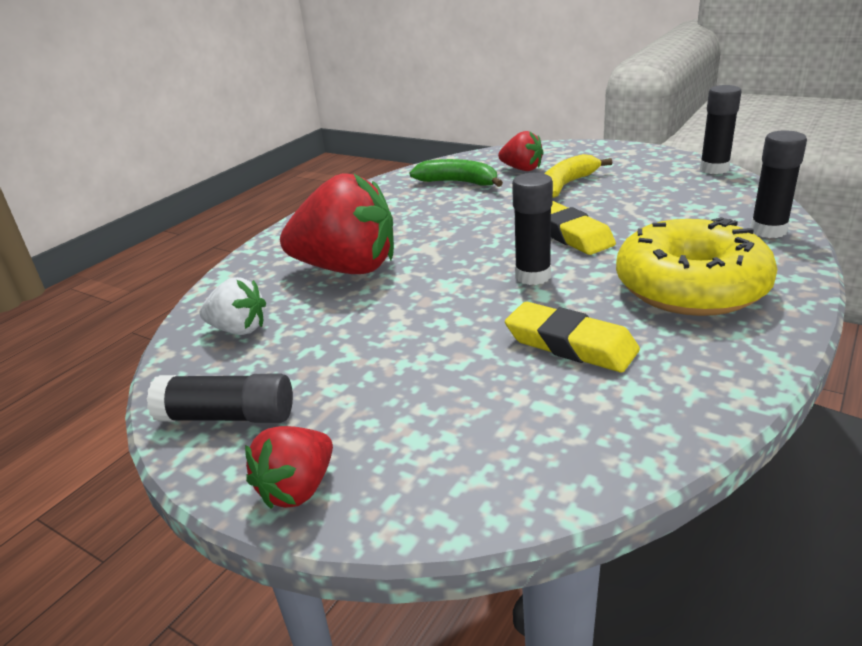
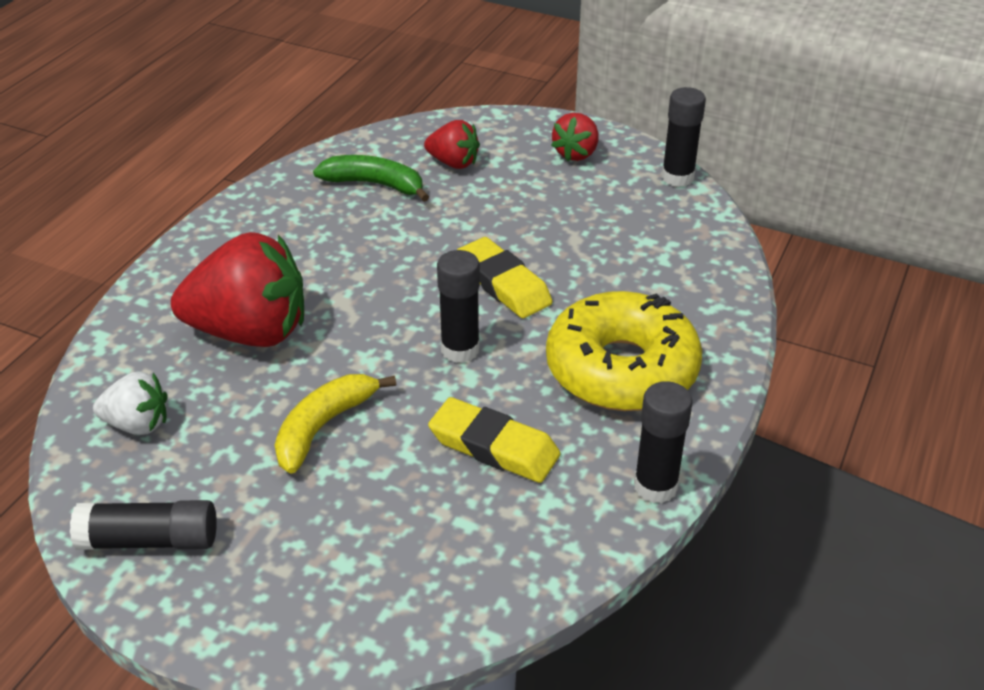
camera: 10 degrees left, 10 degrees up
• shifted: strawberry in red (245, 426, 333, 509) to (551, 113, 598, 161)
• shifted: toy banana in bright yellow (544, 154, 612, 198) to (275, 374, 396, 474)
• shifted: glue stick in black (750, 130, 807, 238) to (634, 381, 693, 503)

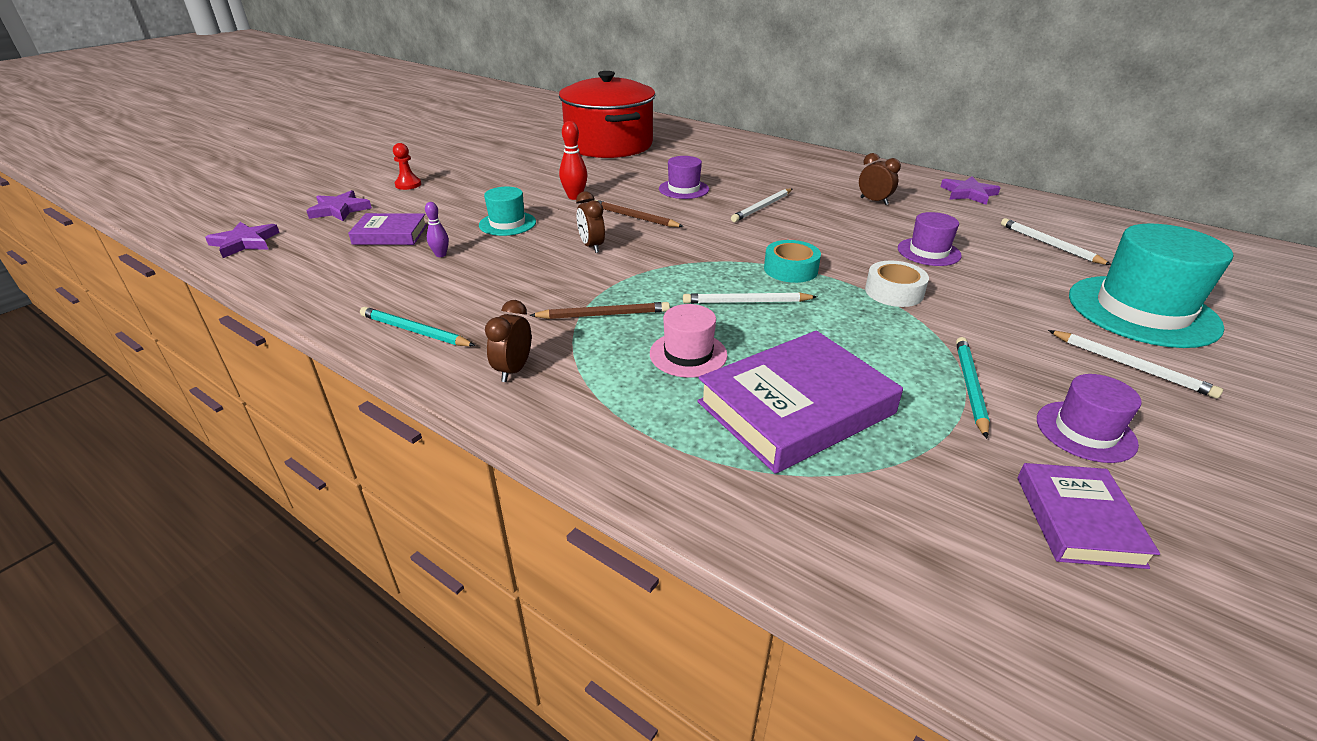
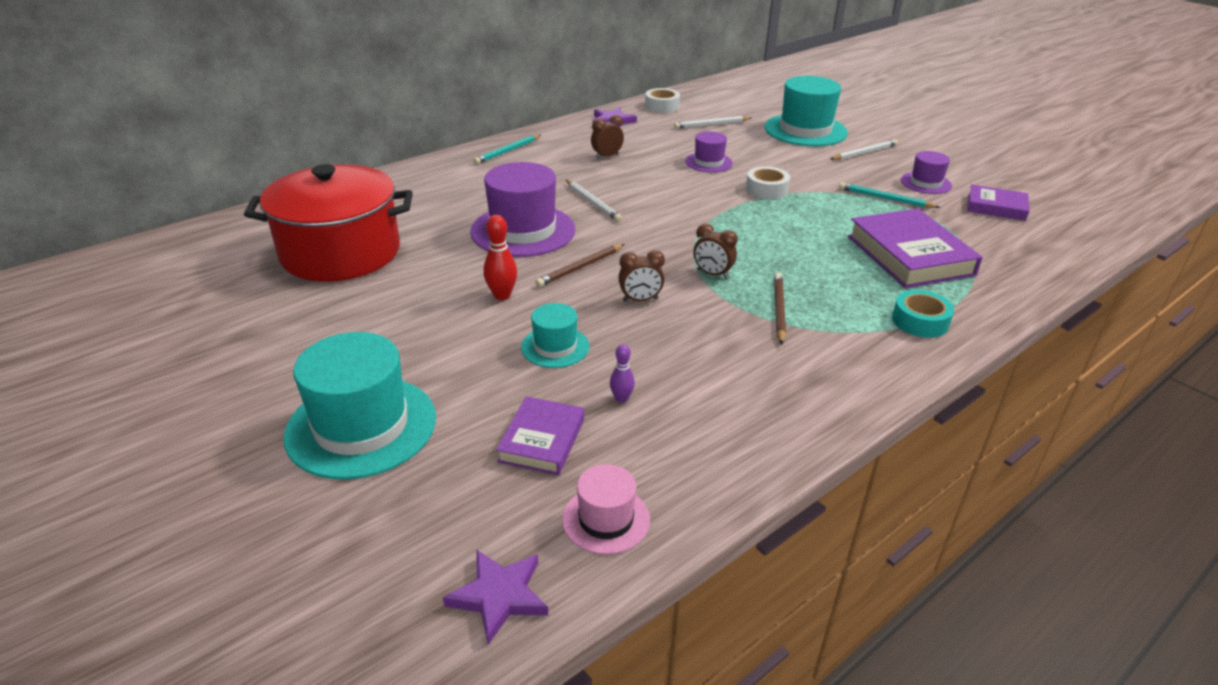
camera: 75 degrees left, 0 degrees up
• gone: star shape in purple (307, 190, 372, 221)
• shifted: pencil in aqua (360, 307, 476, 346) to (473, 135, 541, 164)
• swapped: game pawn in red (393, 143, 421, 190) to top hat in aqua (284, 332, 436, 480)
• shifted: clock in brown (485, 300, 531, 382) to (693, 224, 738, 279)
• shifted: top hat in rosy (650, 304, 728, 378) to (562, 464, 650, 555)
• scaled: top hat in purple (659, 156, 709, 199) = (470, 162, 575, 257) x1.89
• gone: pencil in pure white (683, 292, 817, 304)
• shifted: tape in aqua (764, 240, 821, 283) to (892, 290, 954, 338)
• new: tape in pure white (645, 88, 680, 113)

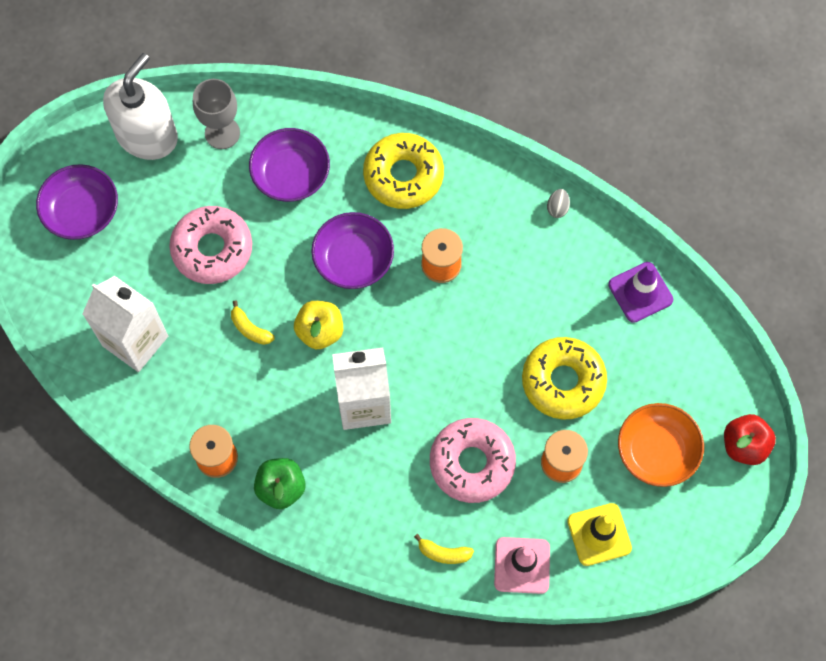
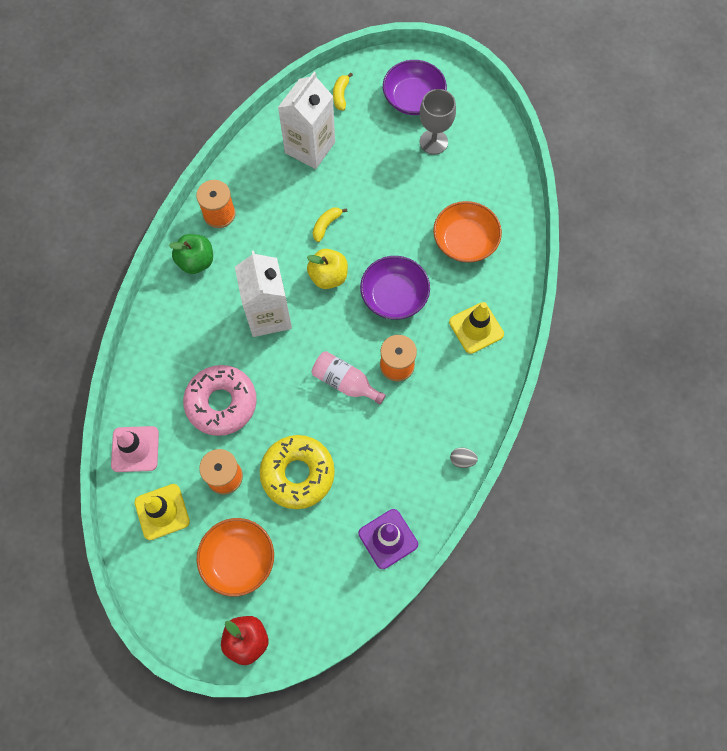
camera: 85 degrees right, 0 degrees up
• gone: pump bottle in pure white (103, 53, 178, 160)
• gone: glazed donut in rosy (169, 206, 252, 284)
• shifted: goblet in grey (193, 79, 240, 149) to (420, 89, 456, 155)
• repainted: deep dish in purple (249, 128, 330, 202) to deep dish in orange-coloured (433, 201, 502, 262)
• swapped: glazed donut in bright yellow (363, 133, 444, 209) to traffic cone in bright yellow (449, 302, 504, 354)
• shifted: toy banana in bright yellow (414, 534, 474, 564) to (333, 73, 353, 111)
• new: drink bottle in rosy (312, 351, 386, 404)

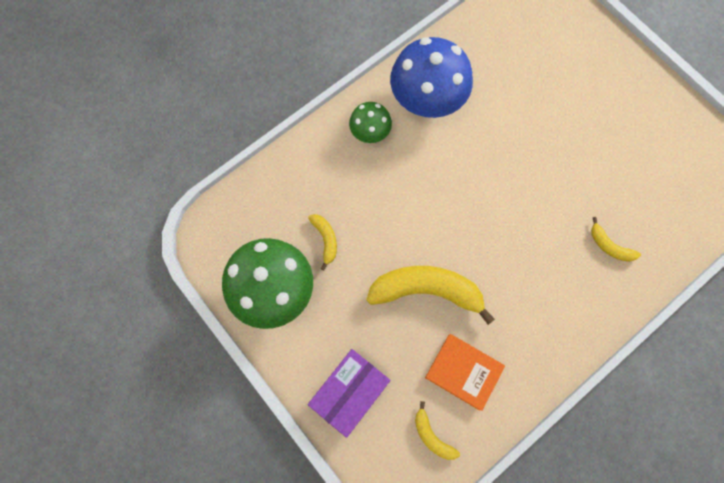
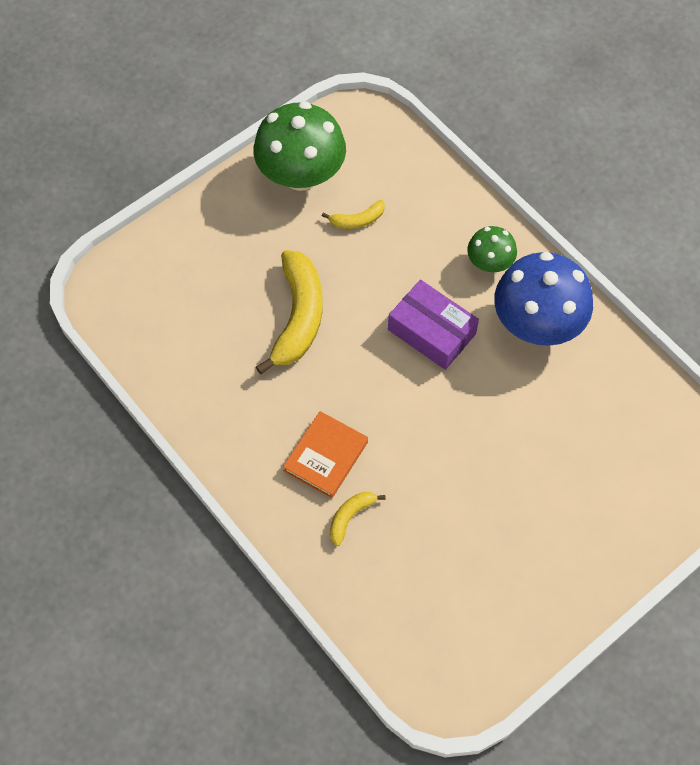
camera: 90 degrees right, 10 degrees down
• shifted: box in purple (308, 349, 390, 438) to (388, 280, 479, 370)
• gone: toy banana in bright yellow (415, 401, 460, 460)
• shifted: hardback in orange-coloured (425, 334, 505, 411) to (283, 411, 368, 498)

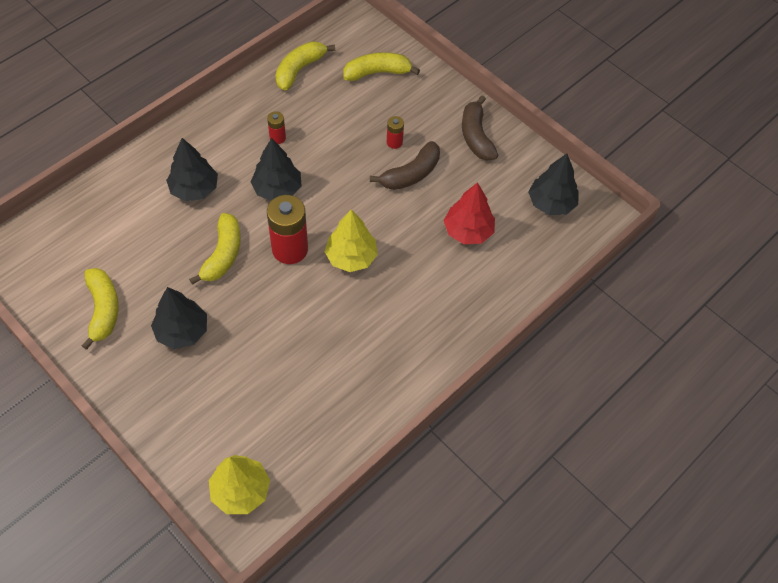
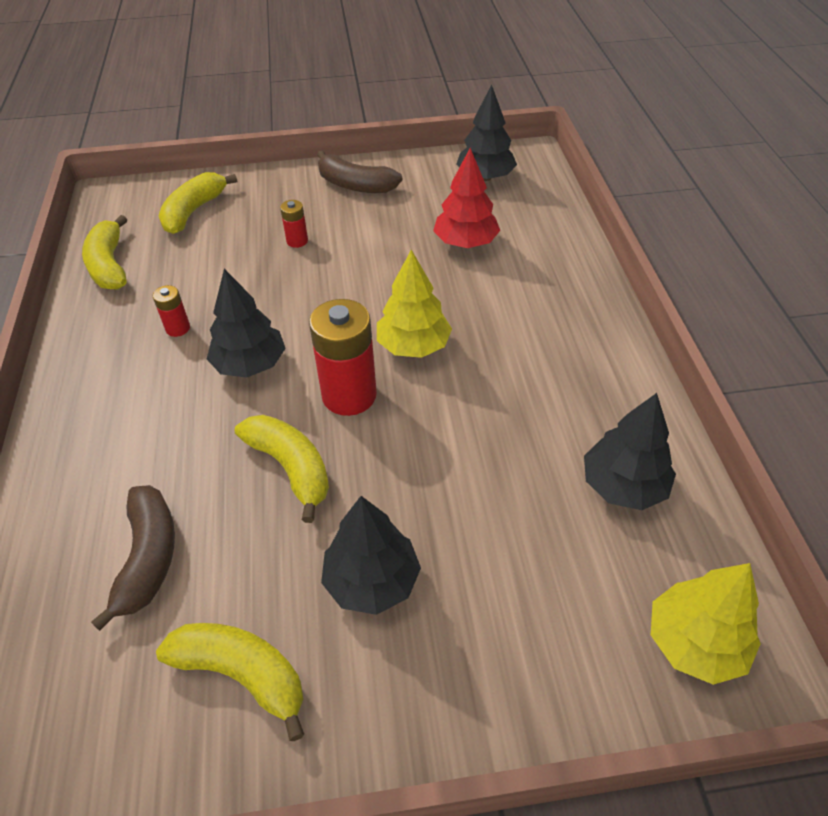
camera: 50 degrees left, 10 degrees down
• shifted: toy tree in black (166, 138, 218, 201) to (584, 393, 676, 510)
• shifted: toy banana in brown (370, 141, 440, 190) to (91, 485, 175, 631)

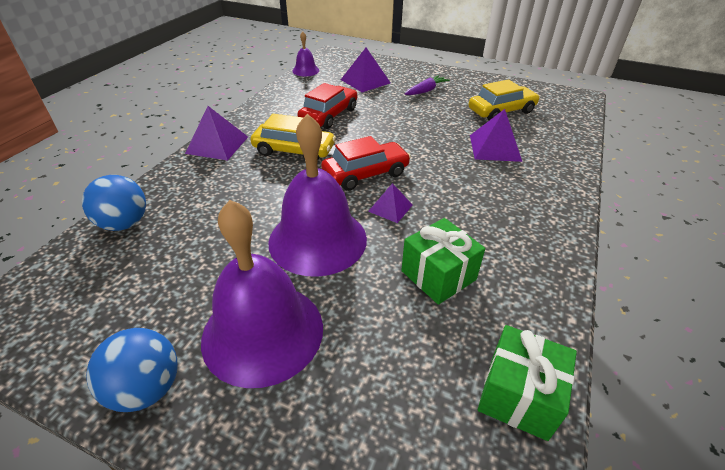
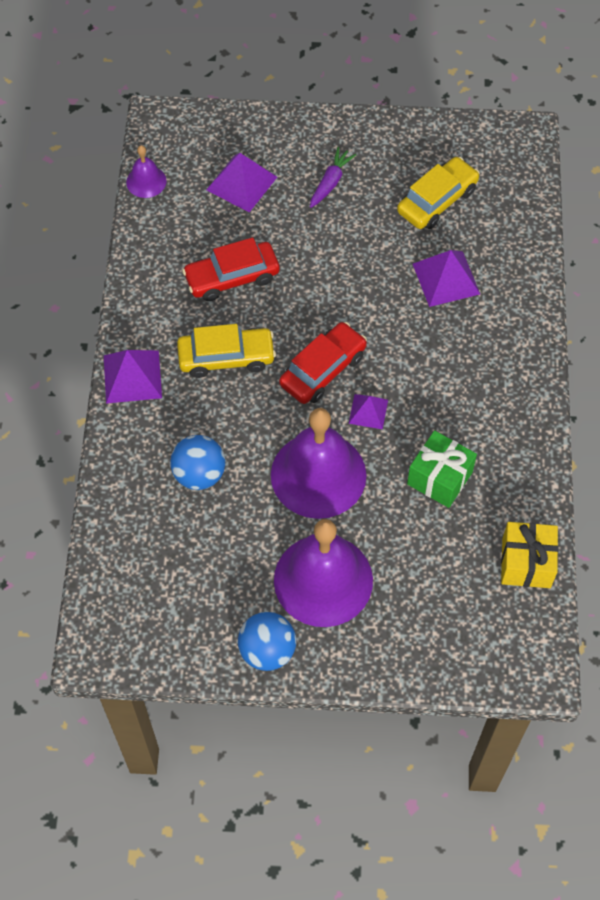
camera: 20 degrees left, 20 degrees up
• shifted: play ball in royal blue (82, 175, 146, 231) to (170, 435, 225, 490)
• rotated: car in red (297, 83, 357, 129) = (182, 237, 280, 301) 120 degrees counterclockwise
• repainted: present in leaf-green (478, 325, 577, 441) to present in bright yellow (501, 522, 558, 588)

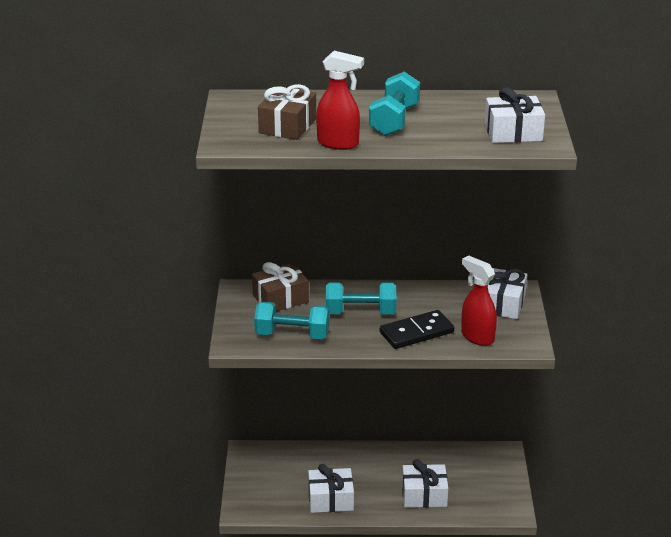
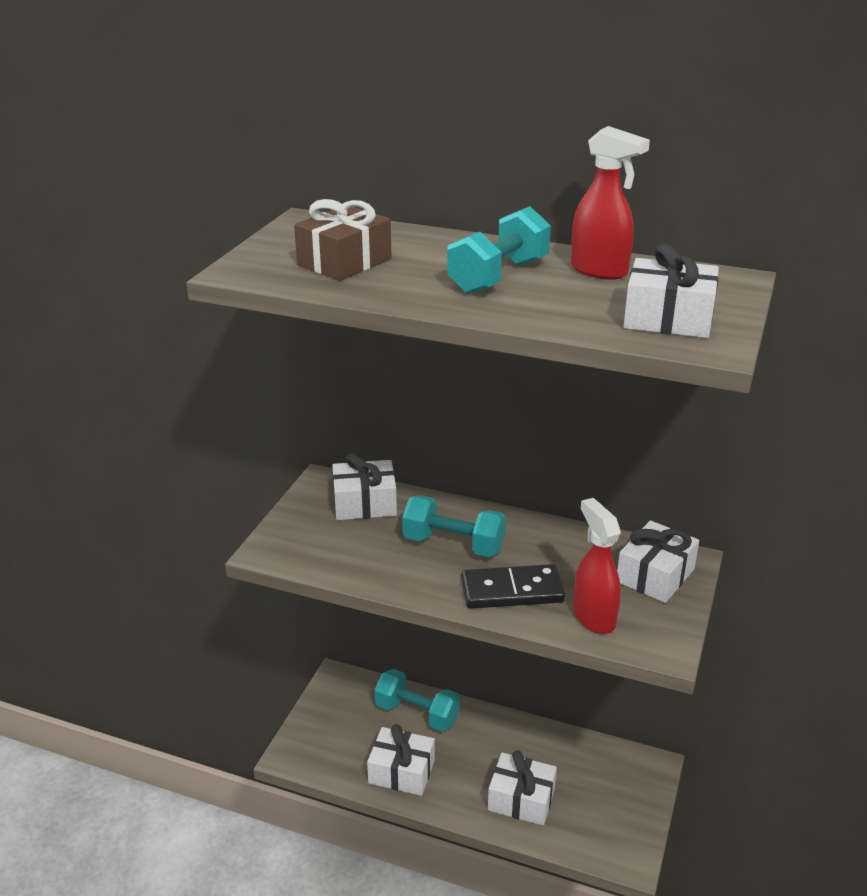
camera: 20 degrees right, 0 degrees up
• repainted: present in brown (252, 262, 309, 311) to present in pure white (332, 453, 397, 520)
• shifted: free weight in aqua (254, 302, 330, 339) to (374, 669, 460, 732)
• shifted: spray bottle in red (316, 51, 364, 150) to (571, 126, 650, 280)

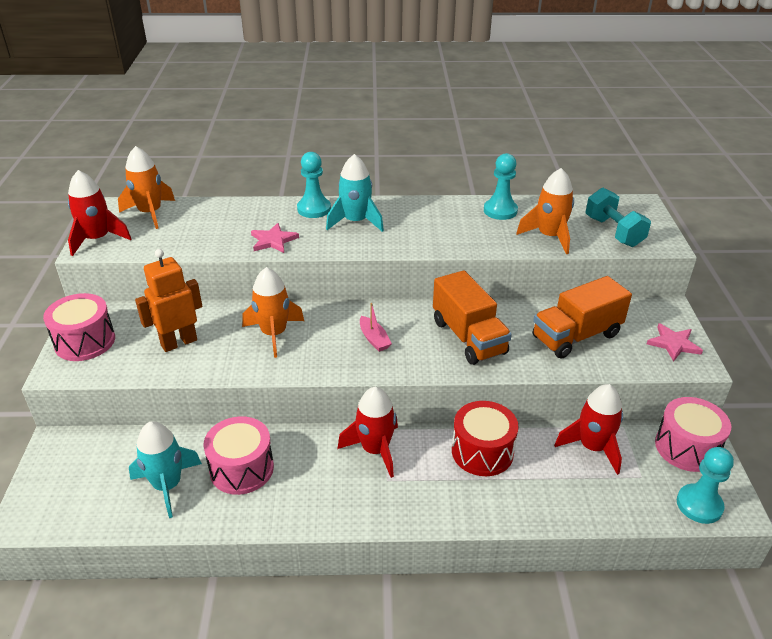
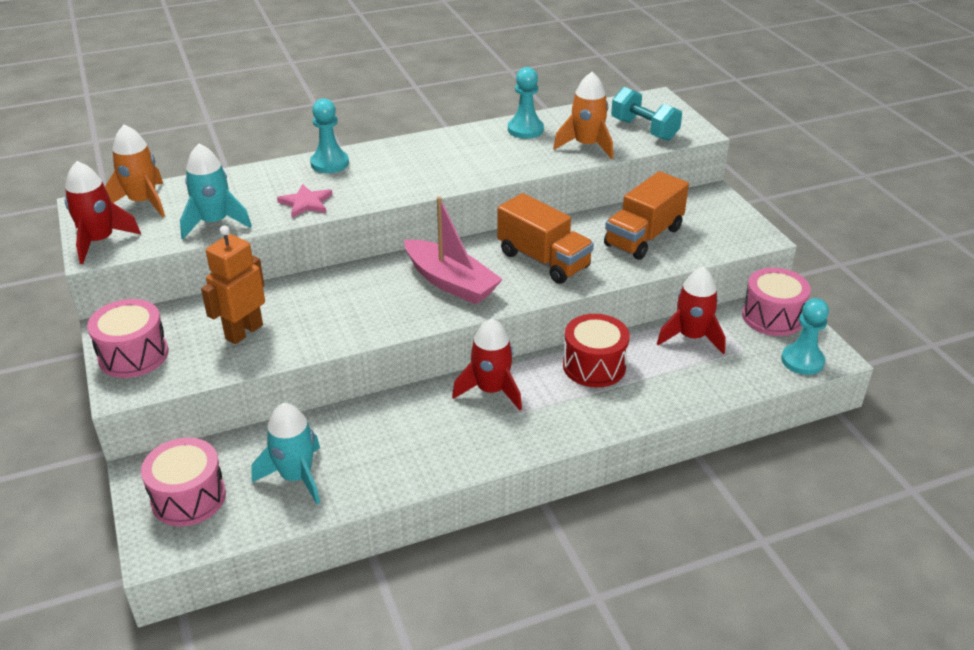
camera: 20 degrees left, 0 degrees up
• shifted: snare drum in rosy (203, 416, 274, 495) to (141, 438, 226, 526)
• gone: toy rocket in orange-coloured (242, 267, 304, 358)
• shifted: toy rocket in aqua (326, 154, 384, 232) to (180, 144, 252, 239)
• scaled: boat in rosy (360, 303, 392, 352) = (404, 196, 503, 304) x2.11
• gone: star shape in rosy (647, 323, 703, 361)

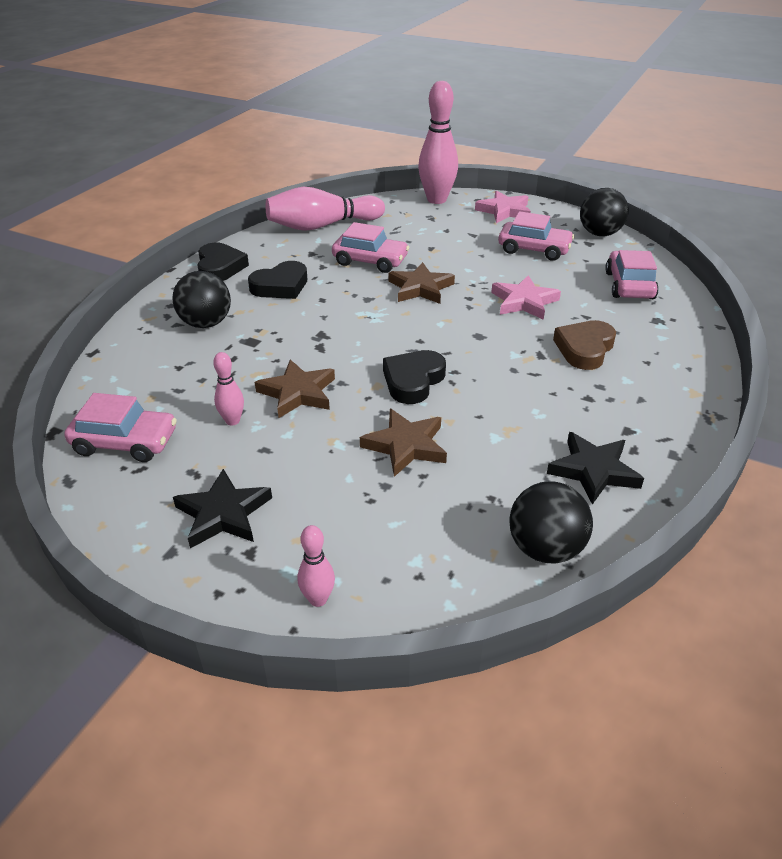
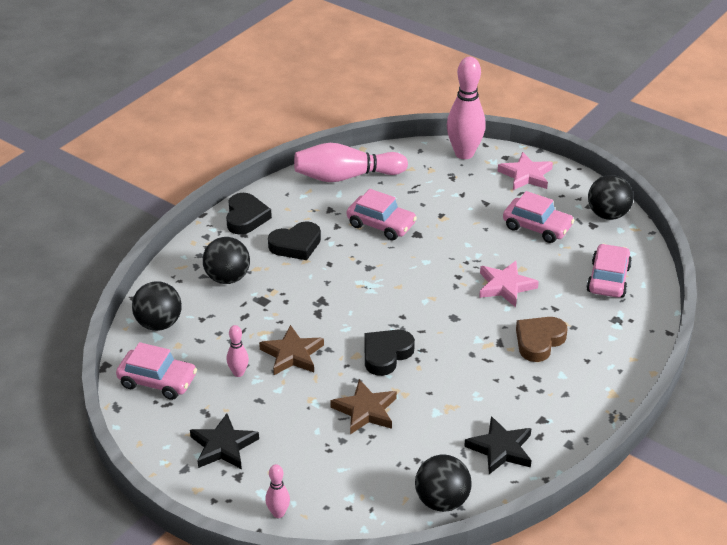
camera: 10 degrees right, 0 degrees up
• gone: star shape in brown (388, 262, 455, 304)
• new: play ball in black (132, 281, 182, 331)

